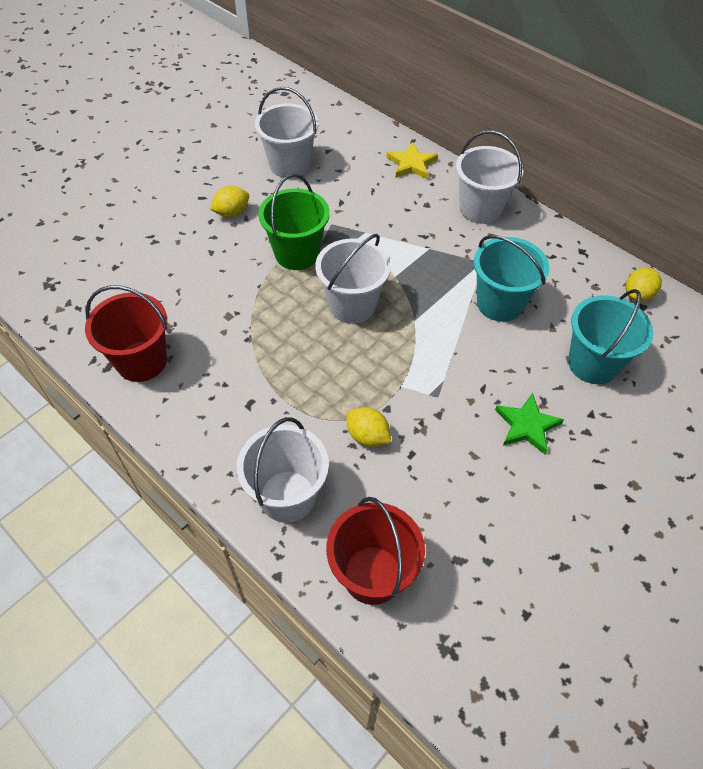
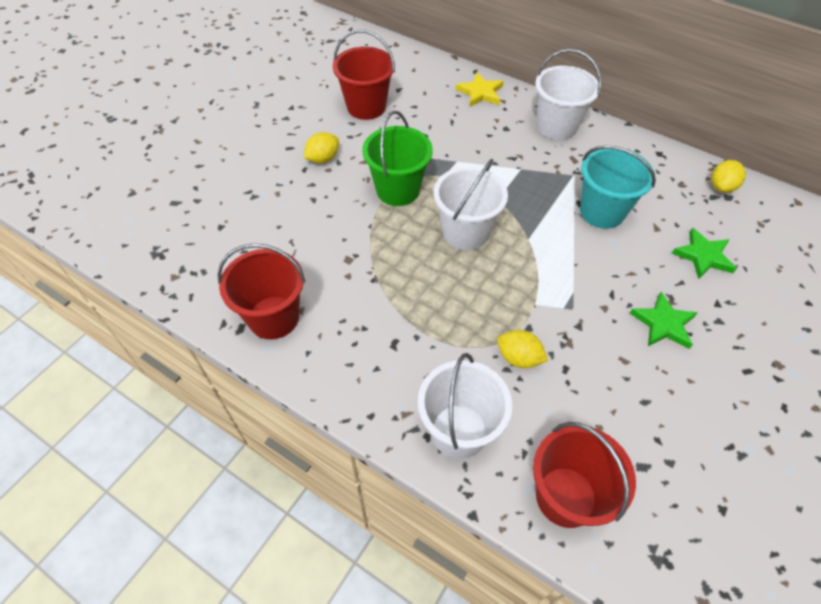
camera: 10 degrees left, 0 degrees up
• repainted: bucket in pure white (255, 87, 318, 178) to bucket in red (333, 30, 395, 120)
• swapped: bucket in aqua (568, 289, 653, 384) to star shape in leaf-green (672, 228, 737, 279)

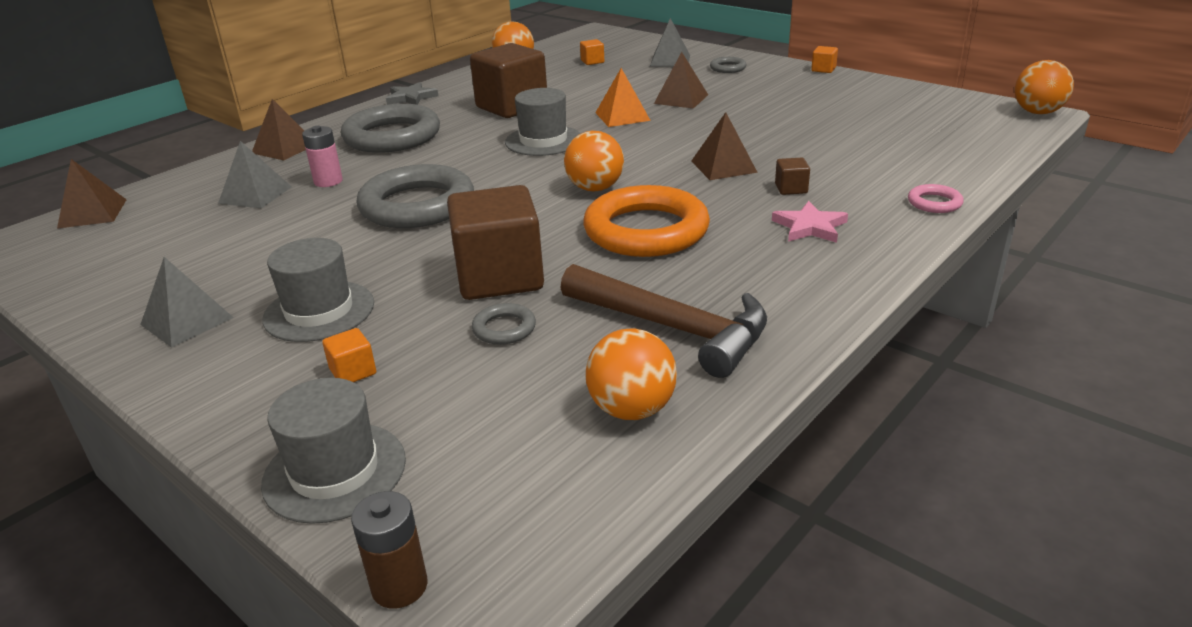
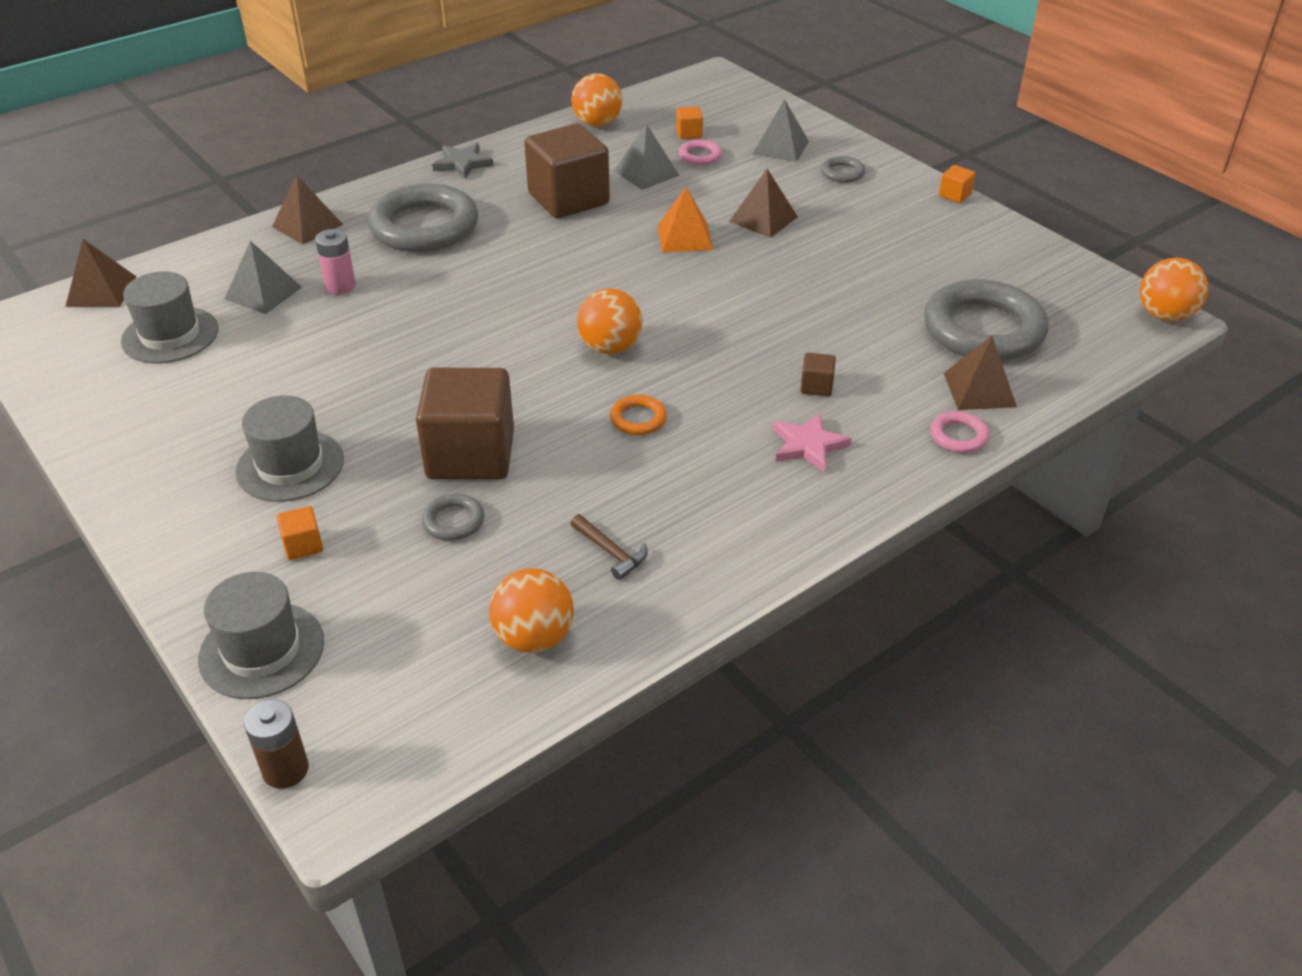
camera: 10 degrees right, 10 degrees up
• shifted: pyramid shape in grey (140, 257, 234, 348) to (614, 124, 680, 190)
• shifted: torus in grey (356, 164, 474, 228) to (924, 279, 1049, 361)
• shifted: top hat in grey (505, 88, 581, 156) to (121, 271, 219, 363)
• scaled: claw hammer in brown (560, 264, 767, 378) = (570, 514, 647, 580) x0.42
• scaled: torus in orange-coloured (583, 185, 710, 257) = (610, 395, 667, 435) x0.43
• shifted: pyramid shape in brown (691, 112, 758, 180) to (944, 336, 1017, 410)
• new: torus in rosy (679, 139, 722, 165)

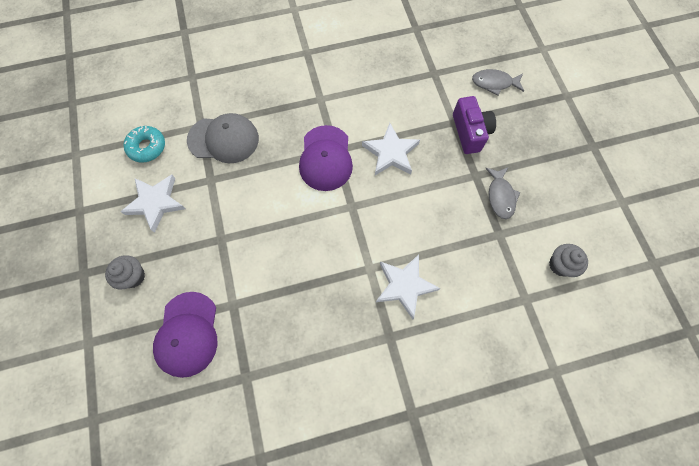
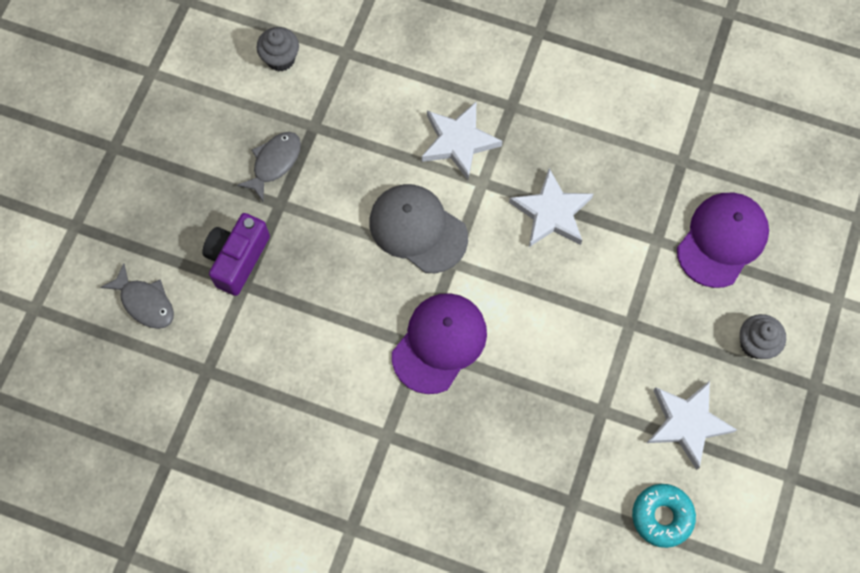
camera: 145 degrees left, 0 degrees up
• shifted: baseball cap in grey (187, 113, 259, 163) to (369, 184, 468, 273)
• shifted: star shape in pure white (362, 123, 420, 175) to (509, 168, 593, 247)

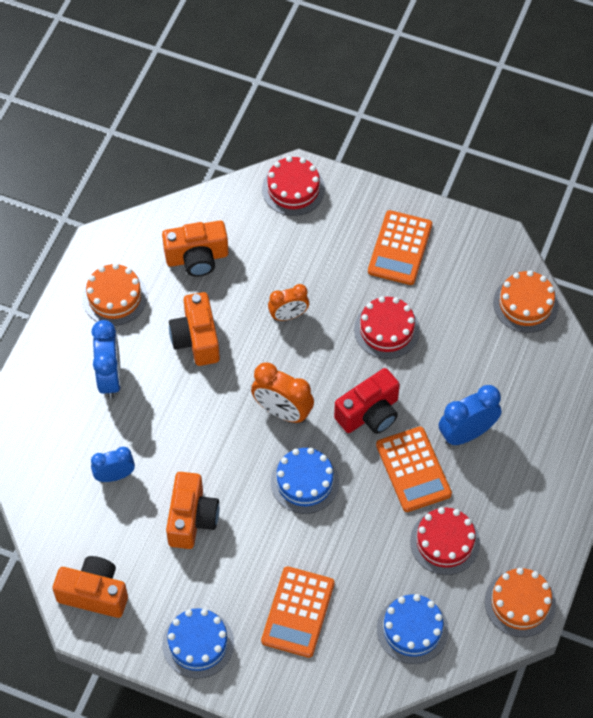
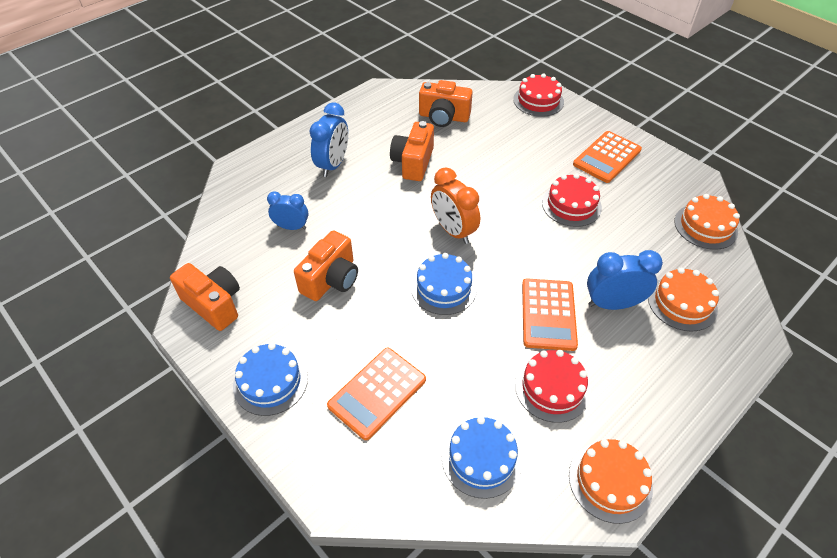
camera: 25 degrees right, 10 degrees down
• shifted: layer cake in orange-coloured (82, 263, 147, 326) to (648, 268, 719, 332)
• gone: clock in orange-coloured (268, 284, 309, 321)
• gone: photo camera in red (334, 368, 400, 434)

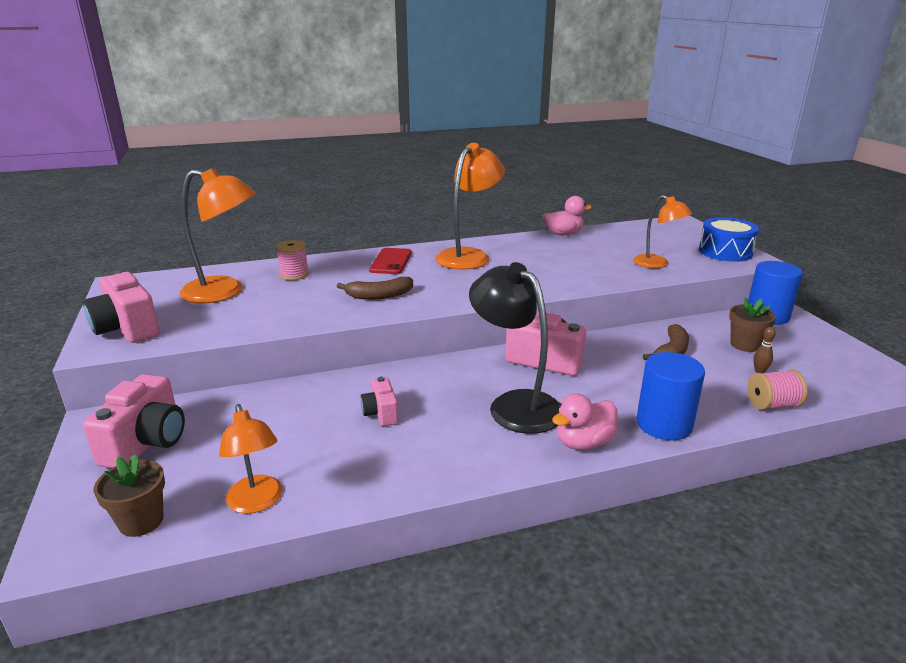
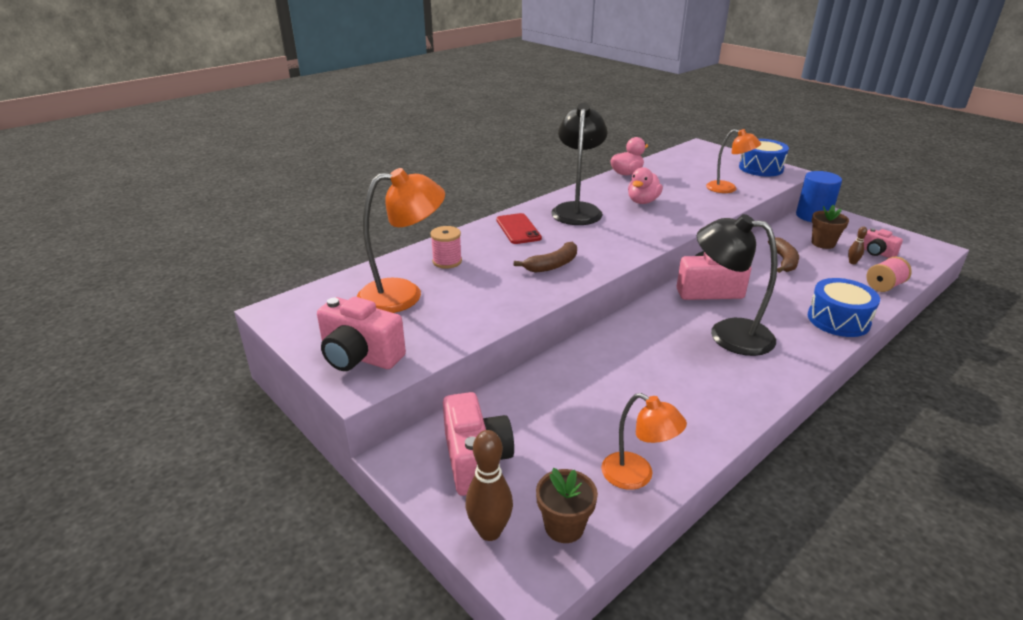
camera: 25 degrees left, 5 degrees up
• shifted: photo camera in rosy (361, 377, 398, 426) to (864, 228, 903, 258)
• repainted: reading lamp in orange-coloured (436, 143, 505, 270) to reading lamp in black (551, 103, 608, 225)
• shifted: duck in rosy (552, 393, 618, 450) to (628, 167, 663, 204)
• swapped: solid cylinder in royal blue (637, 352, 705, 440) to snare drum in royal blue (808, 278, 880, 337)
• new: tenpin in brown (466, 430, 513, 541)

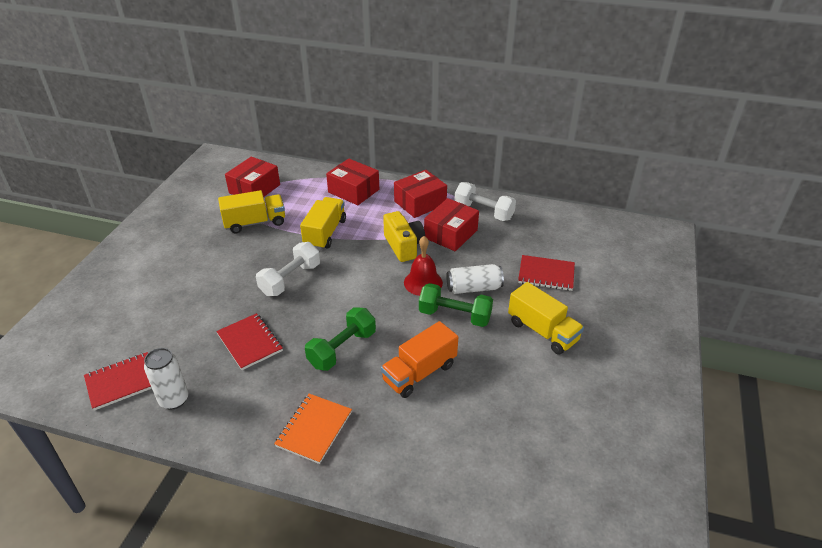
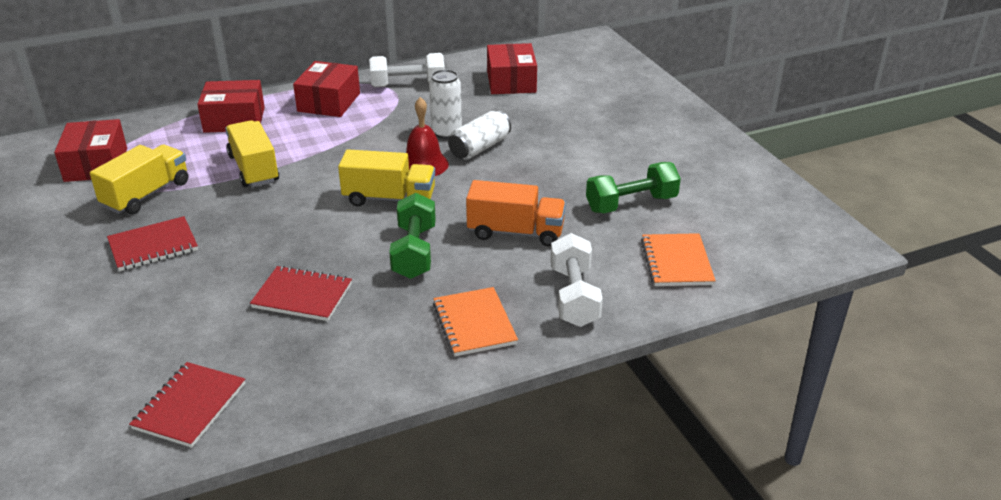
camera: 40 degrees left, 5 degrees down
• shifted: soda can in pure white (144, 348, 189, 410) to (429, 69, 462, 139)
• shifted: free weight in pure white (256, 242, 320, 296) to (551, 233, 603, 327)
• rotated: truck in orange-coloured (381, 321, 458, 398) = (466, 180, 566, 246) 90 degrees counterclockwise
• gone: photo camera in bright yellow (383, 211, 425, 262)
• shifted: free weight in leaf-green (419, 283, 493, 327) to (586, 162, 681, 213)
• shifted: box in red (424, 198, 479, 251) to (487, 43, 537, 94)
• shifted: truck in bright yellow (508, 282, 584, 355) to (338, 149, 435, 206)
• shifted: notepad in red (518, 255, 575, 291) to (107, 216, 198, 271)
• new: notepad in orange-coloured (641, 233, 716, 286)

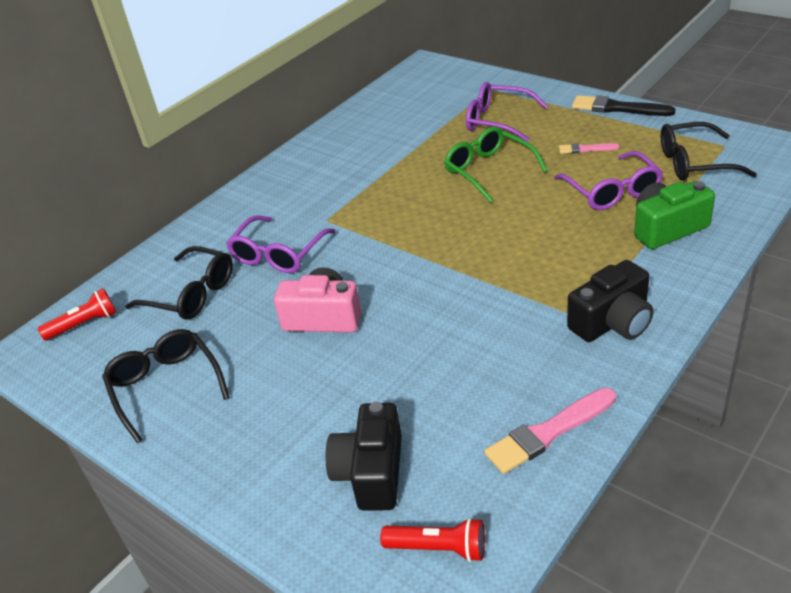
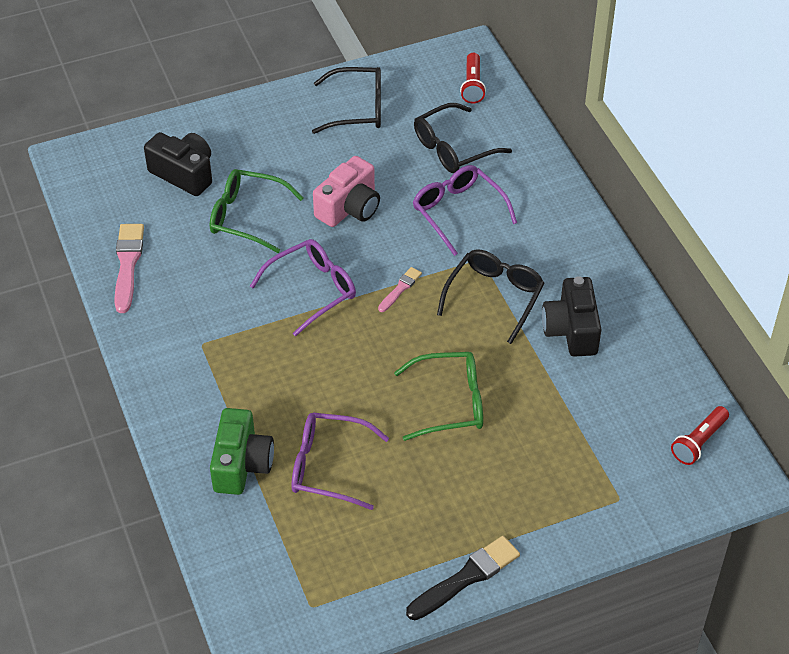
camera: 115 degrees right, 10 degrees up
• shifted: flashlight in red (380, 518, 485, 562) to (671, 406, 729, 465)
• shifted: spectacles in purple (466, 82, 548, 142) to (250, 239, 356, 337)
• shifted: paint brush in rosy (559, 143, 619, 154) to (378, 267, 422, 312)
• shifted: photo camera in black (567, 260, 654, 342) to (542, 276, 602, 357)
• shifted: spectacles in black (661, 122, 757, 181) to (437, 249, 544, 344)
• new: spectacles in leaf-green (210, 169, 303, 253)

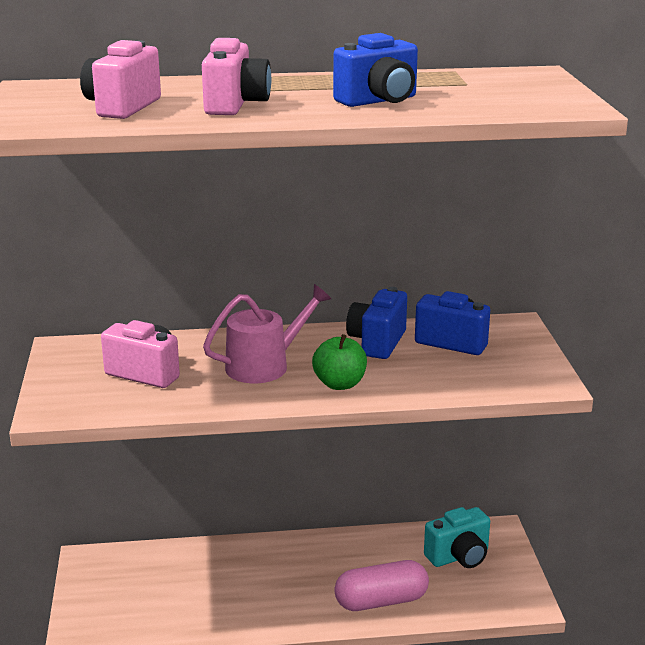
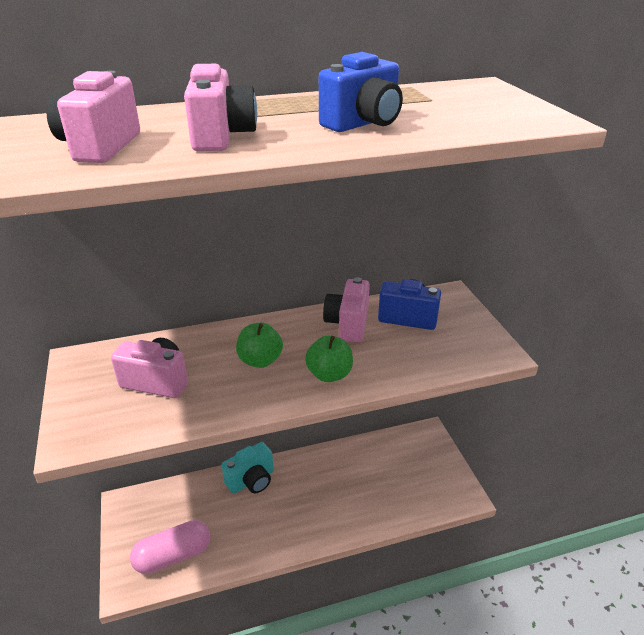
camera: 10 degrees left, 10 degrees up
• swapped: watering pot in rosy (203, 284, 331, 383) to apple in leaf-green (236, 323, 283, 368)
• shifted: pill in rosy (334, 560, 429, 611) to (130, 520, 211, 574)
• repainted: photo camera in royal blue (346, 287, 407, 359) to photo camera in rosy (323, 277, 370, 342)
• shifted: photo camera in aqua (424, 507, 490, 568) to (221, 442, 274, 494)

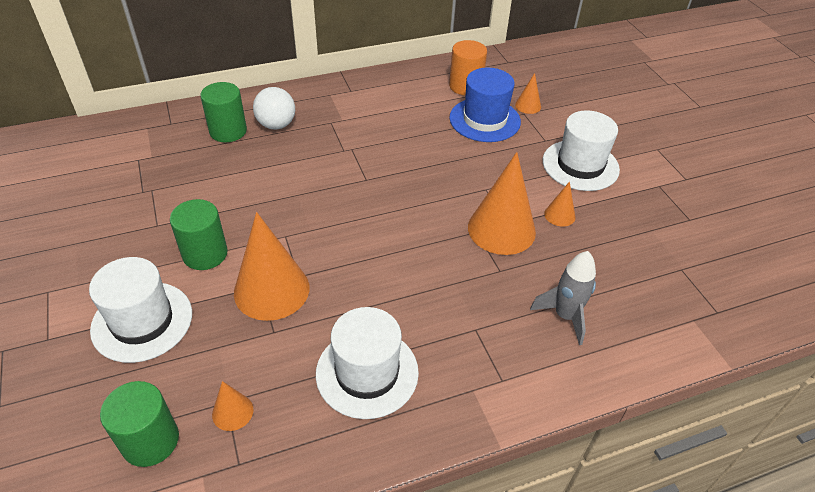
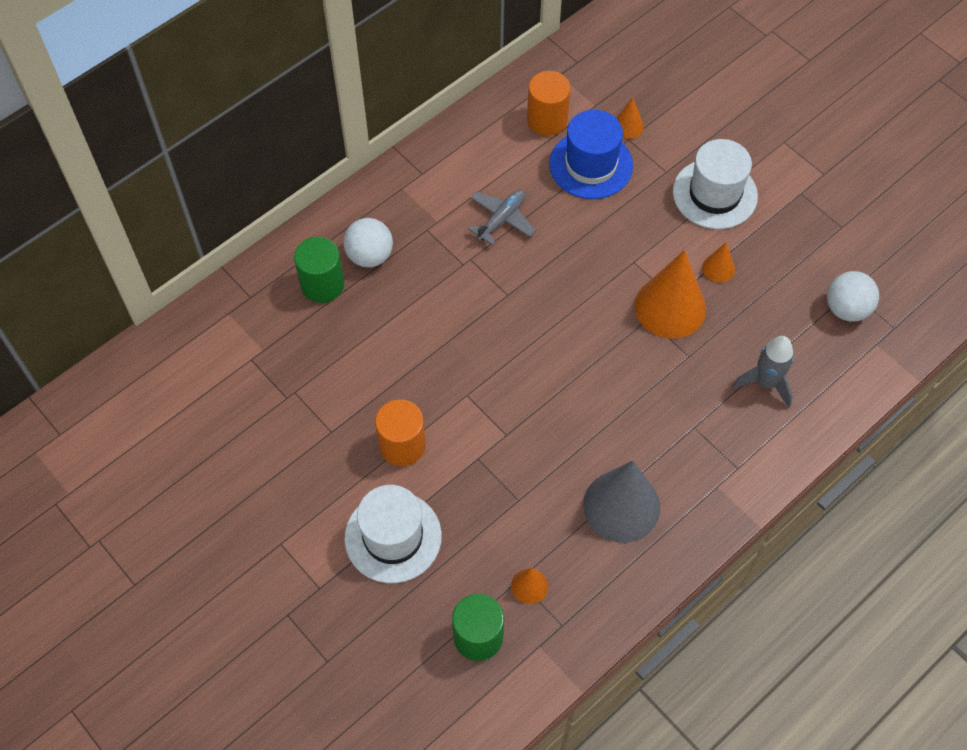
camera: 20 degrees left, 15 degrees up
• repainted: solid cylinder in leaf-green (170, 199, 228, 270) to solid cylinder in orange-coloured (375, 399, 426, 466)
• gone: cone in orange-coloured (234, 212, 310, 321)
• swapped: top hat in pure white (316, 307, 419, 419) to cone in grey (583, 460, 660, 543)
• new: toy plane in grey (468, 190, 536, 245)
• new: play ball in pure white (827, 271, 879, 322)

